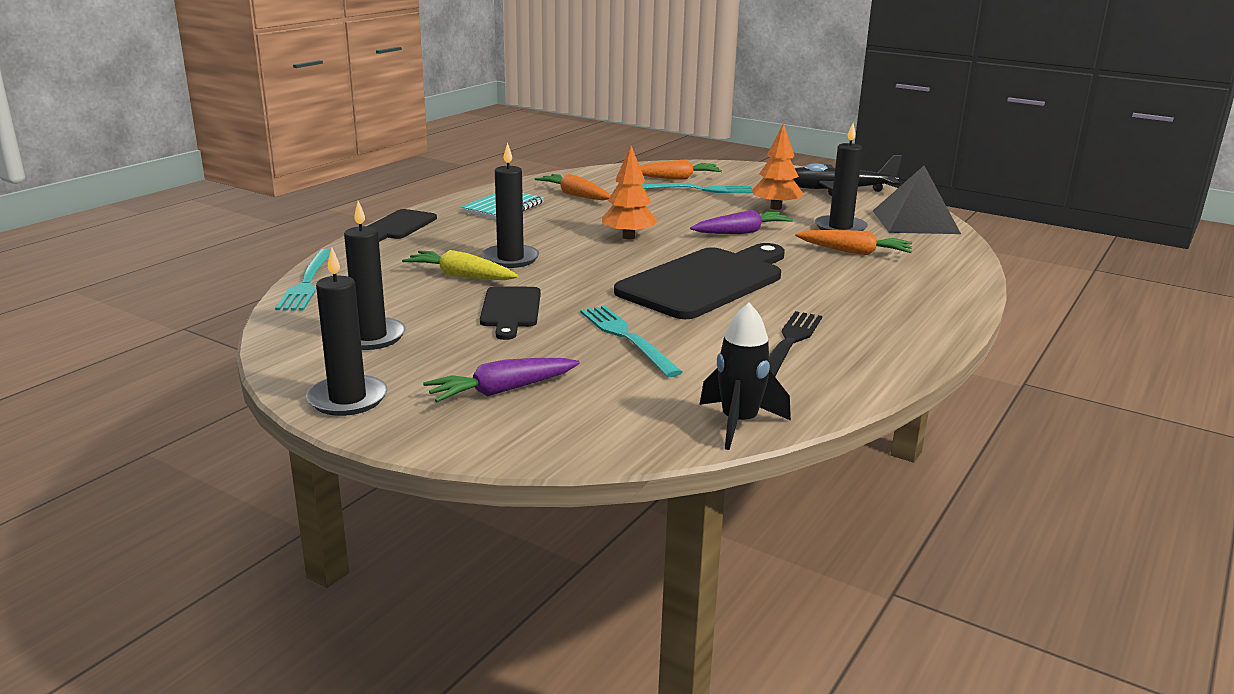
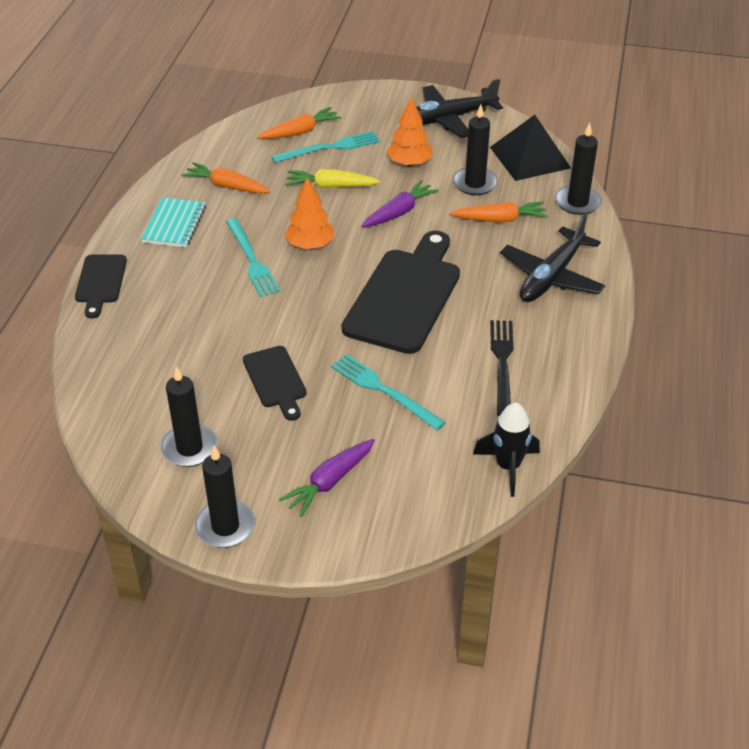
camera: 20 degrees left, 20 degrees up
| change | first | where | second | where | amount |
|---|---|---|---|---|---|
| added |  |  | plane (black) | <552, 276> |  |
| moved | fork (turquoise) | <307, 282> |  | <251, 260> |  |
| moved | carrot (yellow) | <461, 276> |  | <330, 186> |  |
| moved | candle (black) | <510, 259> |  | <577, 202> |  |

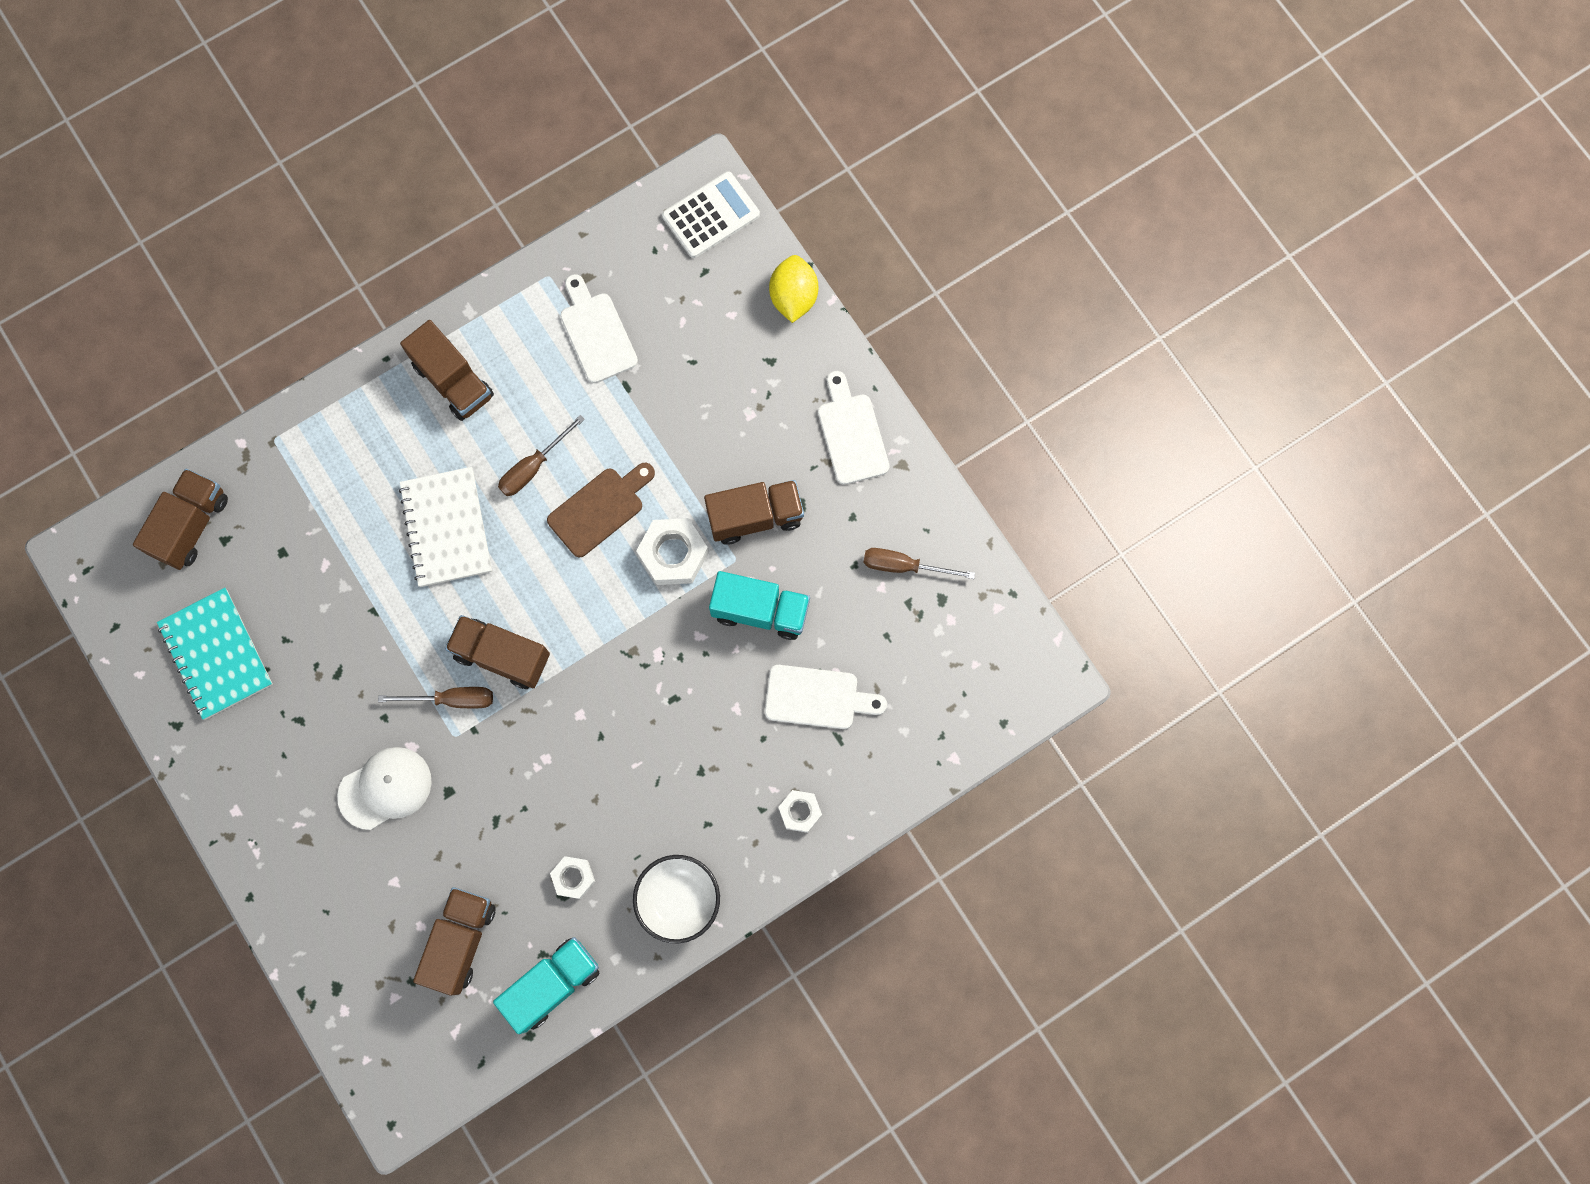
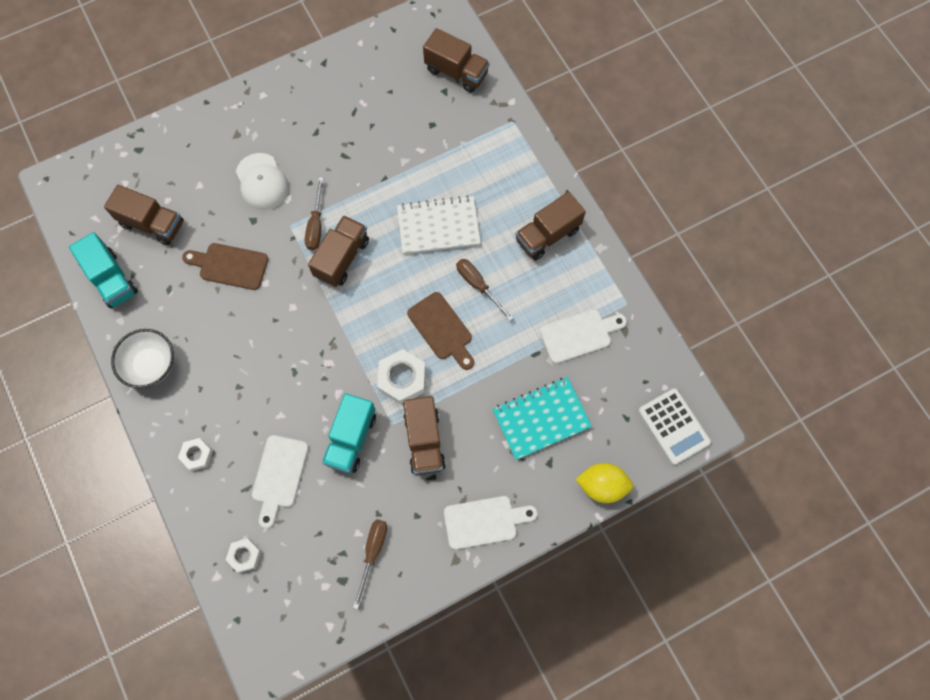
camera: 95 degrees right, 5 degrees down
| change | first | where | second | where | amount |
|---|---|---|---|---|---|
| added |  |  | cutting board (brown) | <230, 266> |  |
| moved | notebook (turquoise) | <216, 654> |  | <541, 418> |  |
| moved | nut (white) | <573, 877> |  | <244, 555> |  |

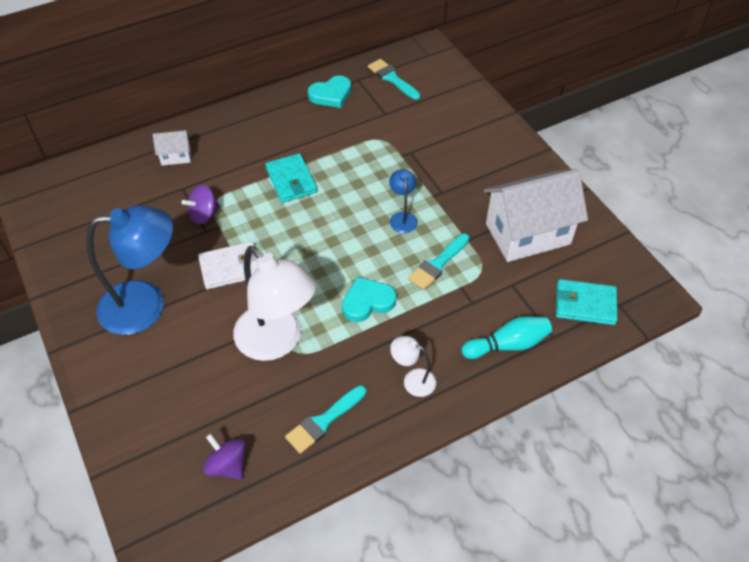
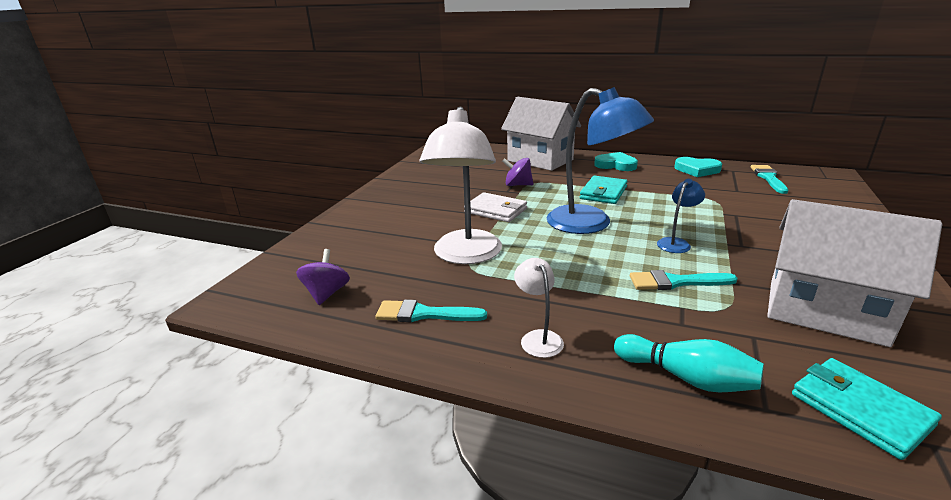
camera: 50 degrees right, 25 degrees down
| change | first | where | second | where | amount |
|---|---|---|---|---|---|
| moved | lamp (blue) | <146, 305> |  | <591, 224> |  |
| moved | heart (turquoise) | <367, 302> |  | <615, 165> |  |
| resized | house (white) | <176, 156> |  | <540, 160> | x2.23 |

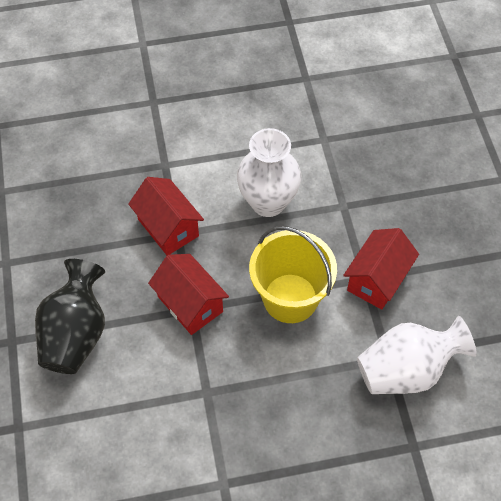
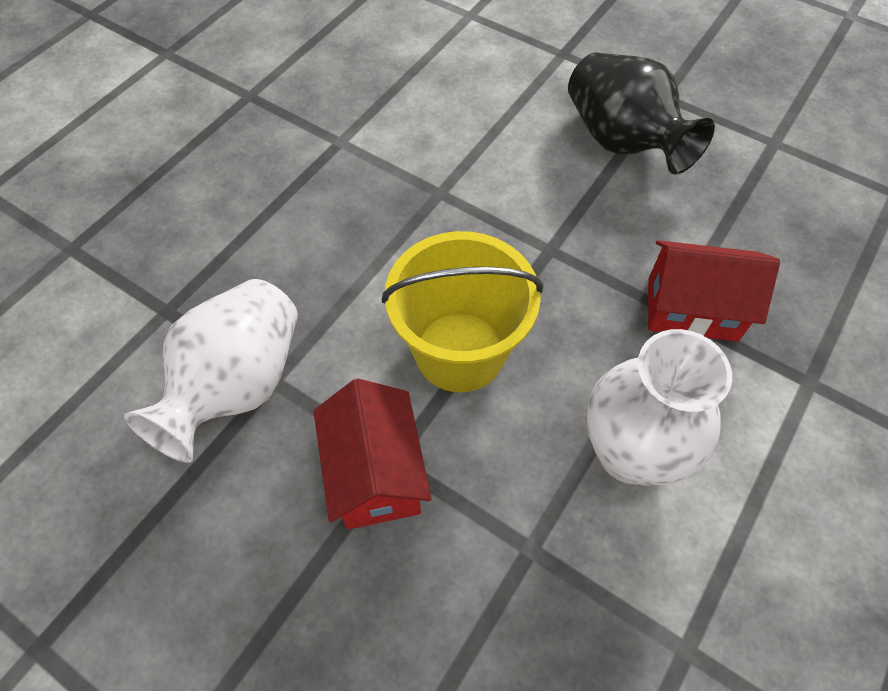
camera: 135 degrees right, 0 degrees up
| change | first | where | second | where | amount |
|---|---|---|---|---|---|
| removed | house (red) | <190, 304> |  |  |  |

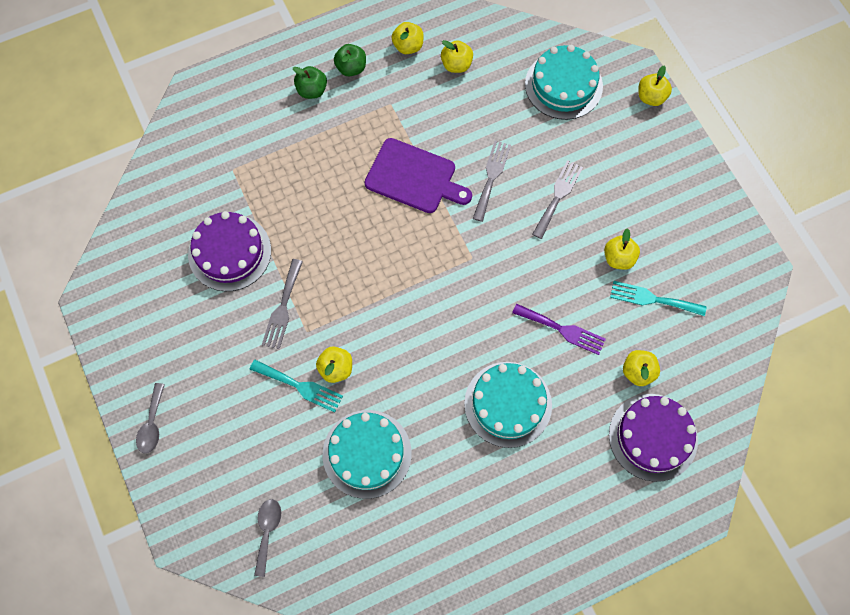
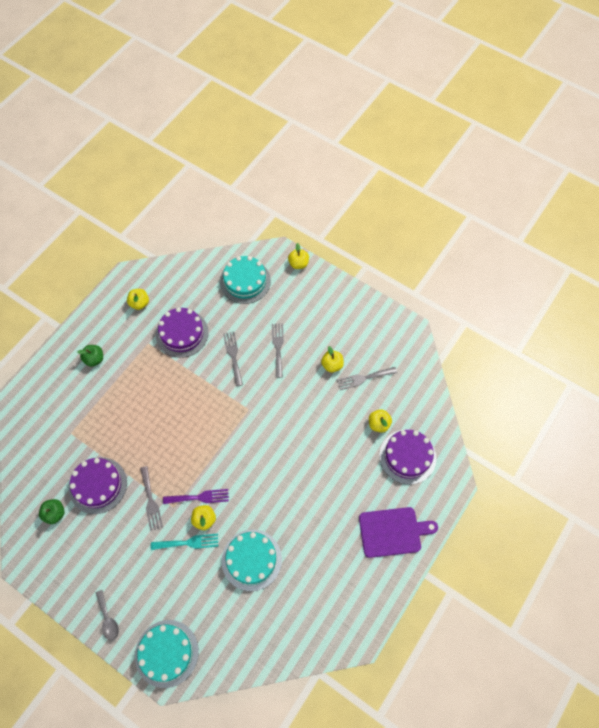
camera: 30 degrees left, 5 degrees down
| change | first | where | second | where | amount |
|---|---|---|---|---|---|
| removed | spoon (grey) | <267, 531> |  |  |  |
| removed | apple (yellow) | <456, 65> |  |  |  |
| added |  |  | cake (purple) | <182, 333> |  |
| moved | apple (green) | <351, 68> |  | <55, 513> |  |
| moved | cutting board (purple) | <414, 177> |  | <392, 532> |  |
| moved | cake (turquoise) | <508, 404> |  | <166, 653> |  |
| moved | fork (purple) | <562, 330> |  | <199, 497> |  |
| recoloured | fork (turquoise) | <652, 299> | fork (grey) | <363, 378> |  |

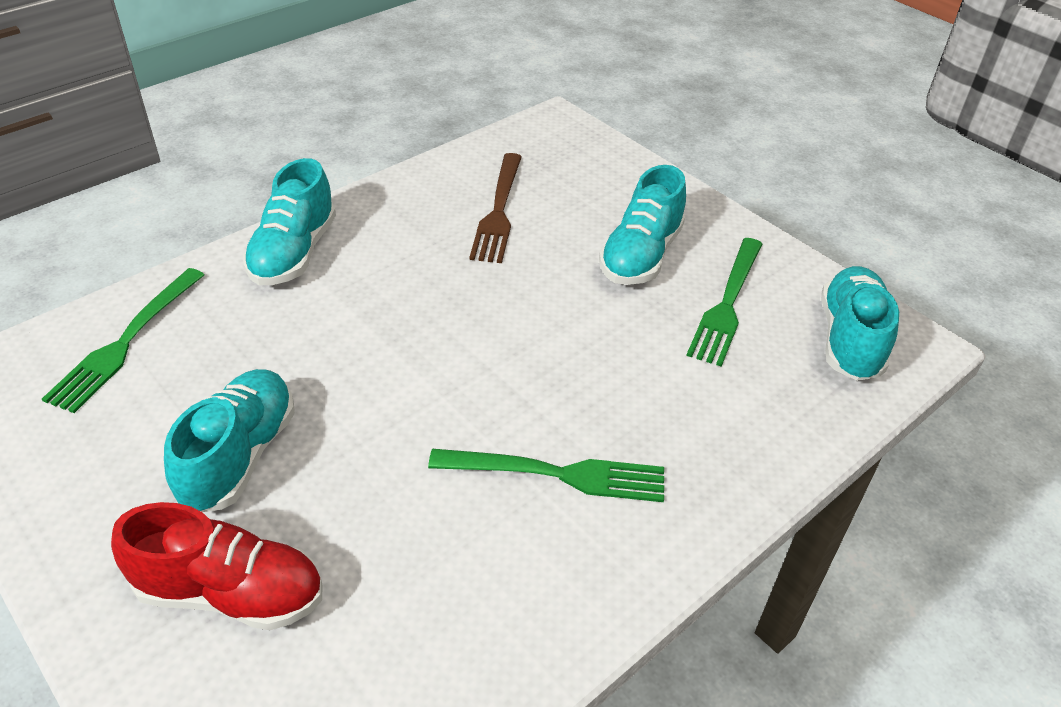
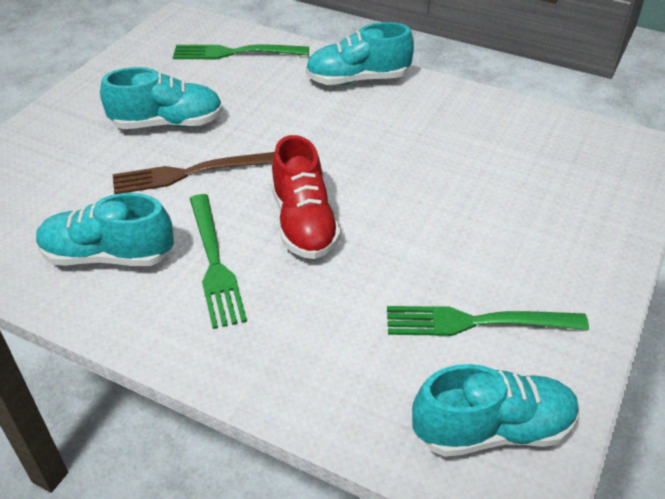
camera: 70 degrees right, 0 degrees up
| change | first | where | second | where | amount |
|---|---|---|---|---|---|
| moved | shoe (red) | <231, 593> |  | <304, 223> |  |
| moved | fork (brown) | <498, 212> |  | <188, 173> |  |
| moved | shoe (turquoise) | <641, 255> |  | <108, 256> |  |

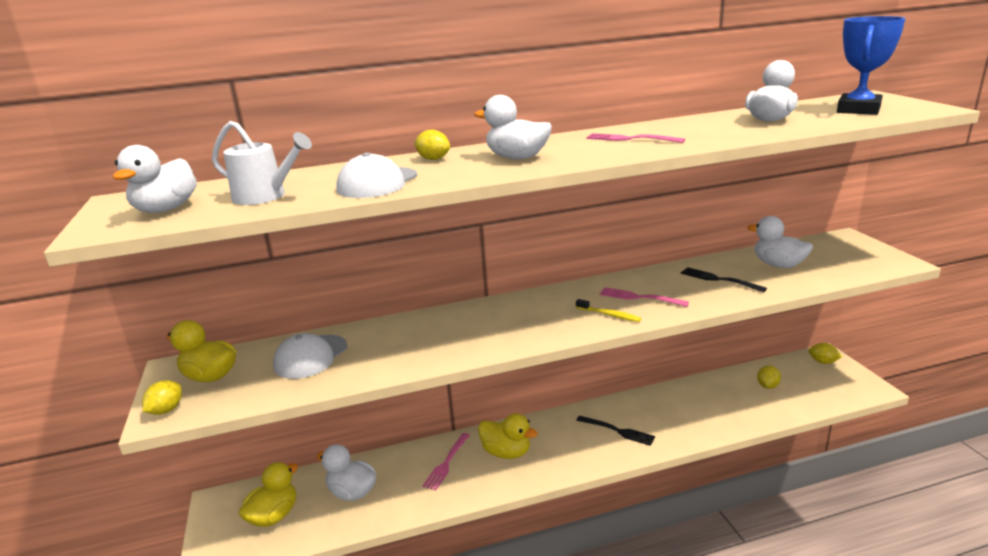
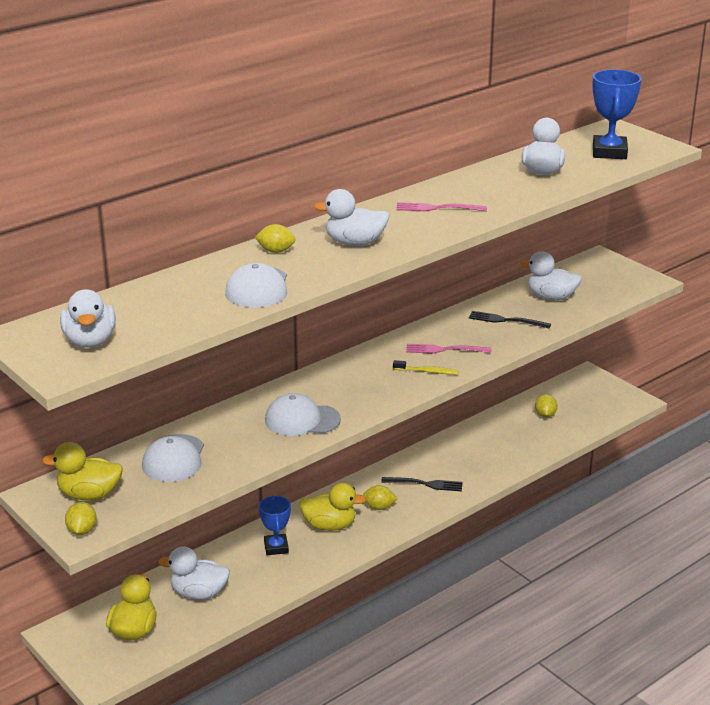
camera: 25 degrees left, 5 degrees up
| change | first | where | second | where | amount |
|---|---|---|---|---|---|
| removed | watering can (white) | <265, 196> |  |  |  |
| added |  |  | cap (white) | <302, 420> |  |
| moved | lemon (yellow) | <823, 362> |  | <379, 507> |  |
| replaced | fork (pink) | <447, 463> | trophy (blue) | <276, 547> |  |

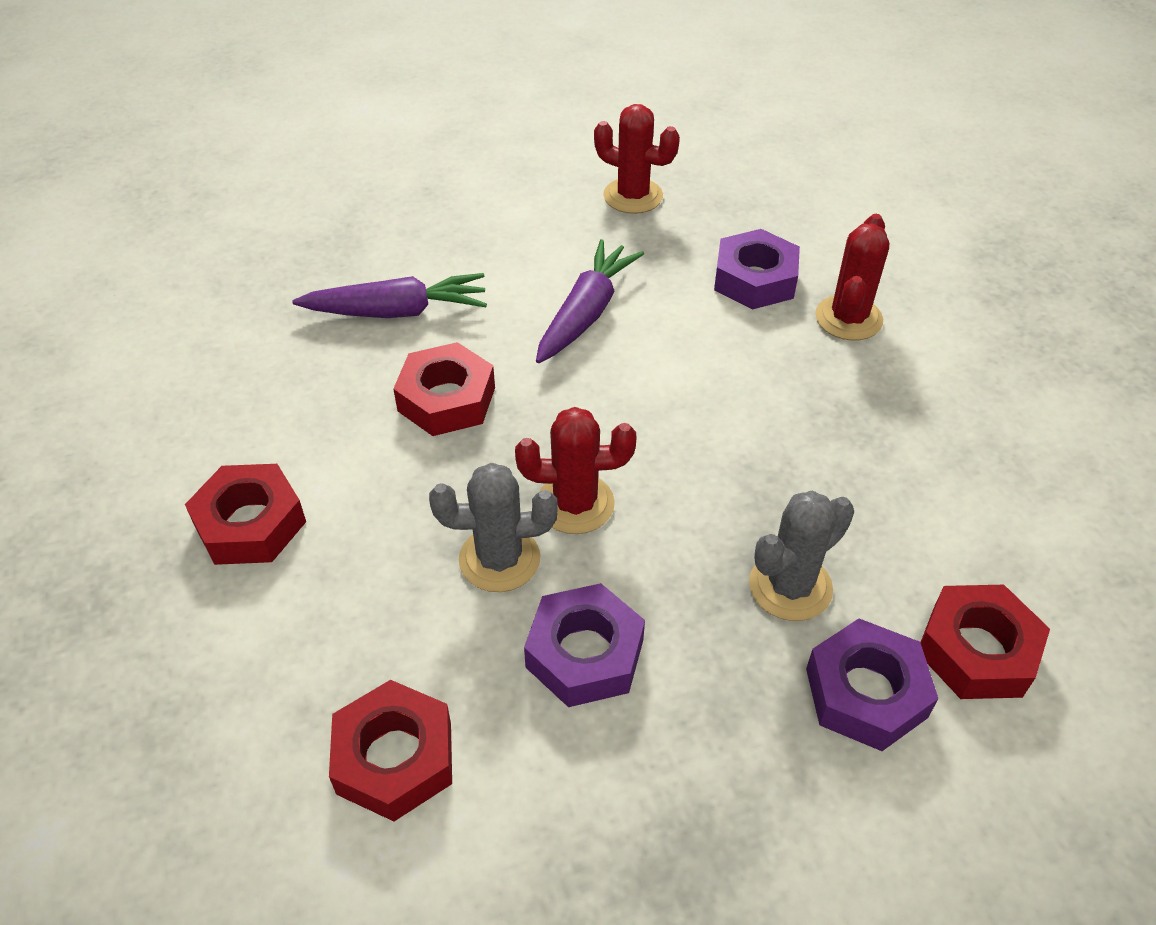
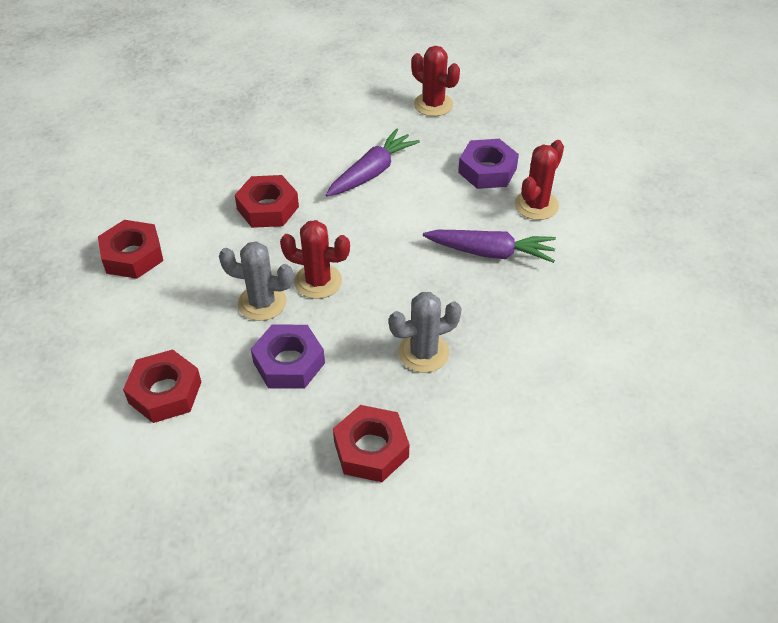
camera: 15 degrees right, 0 degrees up
| change | first | where | second | where | amount |
|---|---|---|---|---|---|
| removed | nut (purple) | <866, 692> |  |  |  |
| moved | carrot (purple) | <397, 311> |  | <490, 252> |  |
| moved | nut (red) | <977, 650> |  | <371, 449> |  |

